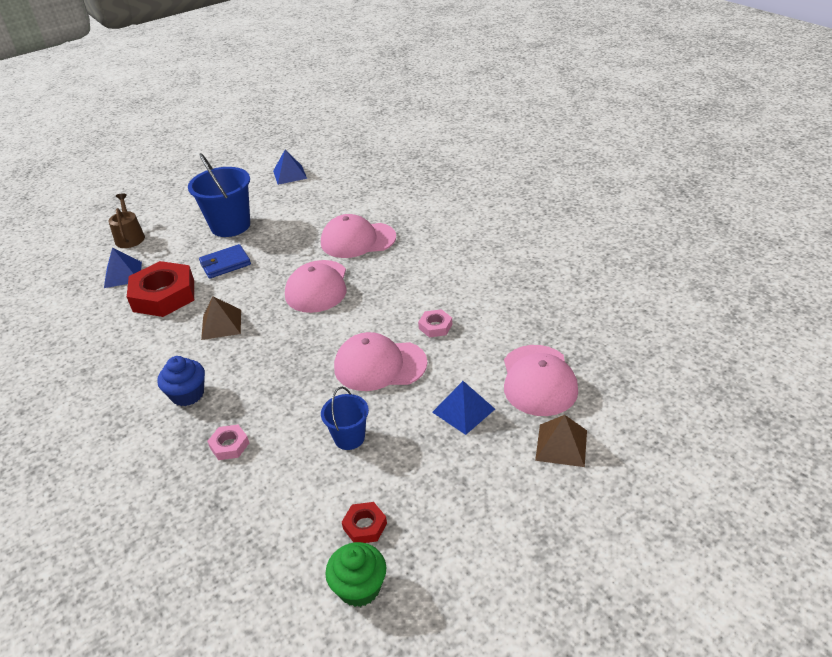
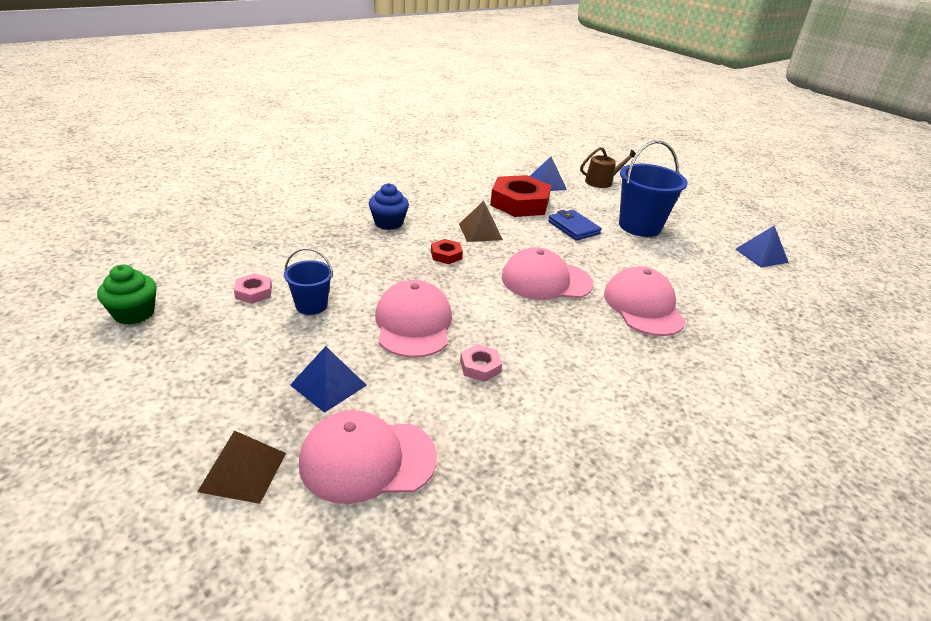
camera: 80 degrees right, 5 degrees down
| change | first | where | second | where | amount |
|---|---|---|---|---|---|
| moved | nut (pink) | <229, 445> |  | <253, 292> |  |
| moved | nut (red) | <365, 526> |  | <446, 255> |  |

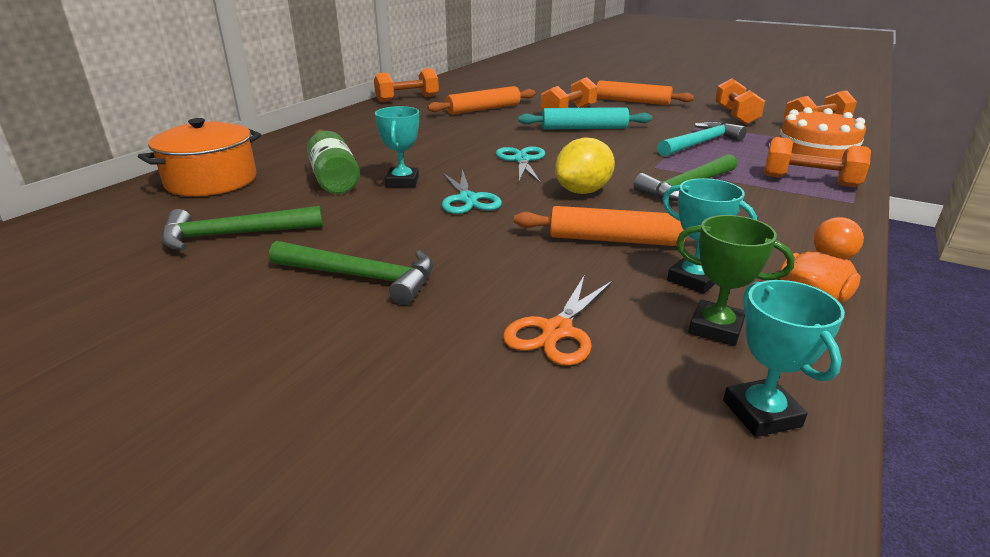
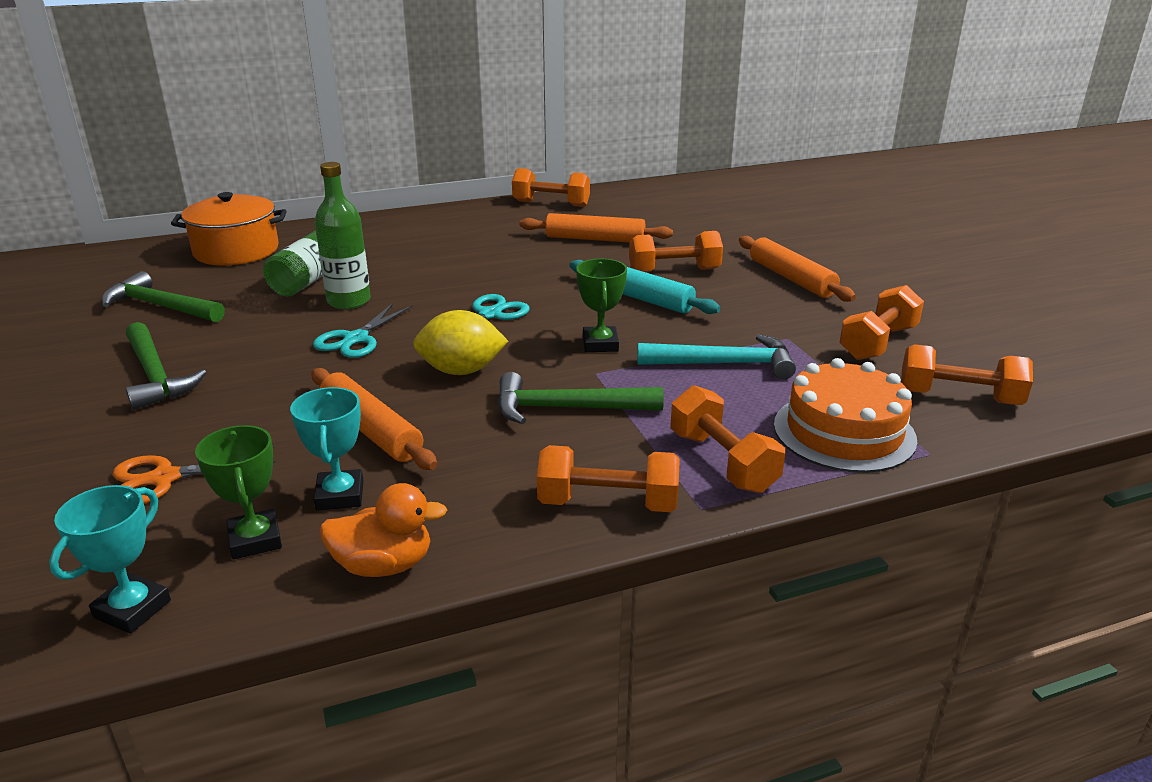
camera: 40 degrees right, 0 degrees up
| change | first | where | second | where | amount |
|---|---|---|---|---|---|
| added |  |  | dumbbell (orange) | <608, 503> |  |
| added |  |  | trophy (green) | <600, 344> |  |
| replaced | trophy (turquoise) | <402, 182> | bottle (green) | <349, 301> |  |

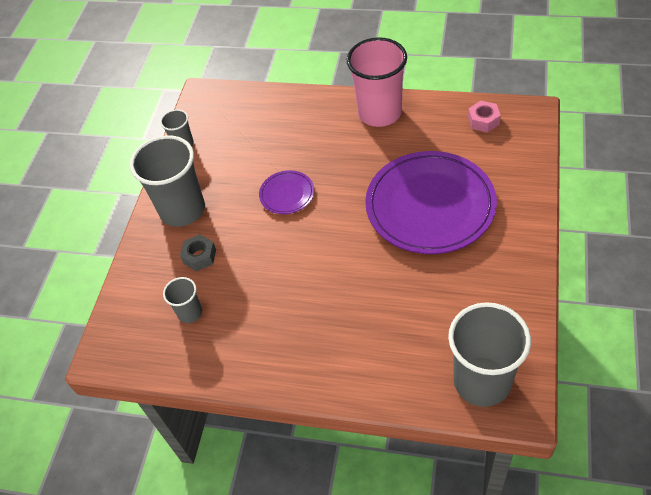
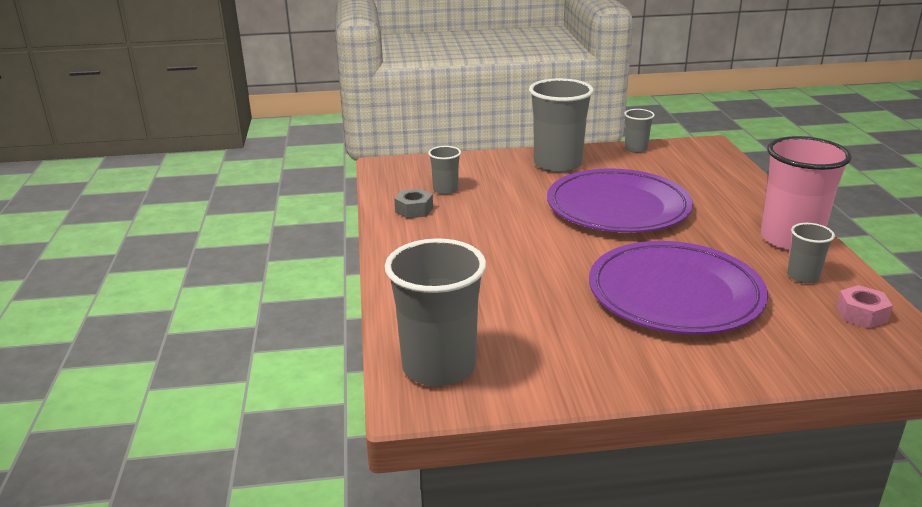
camera: 65 degrees right, 25 degrees down
| change | first | where | second | where | amount |
|---|---|---|---|---|---|
| added |  |  | cup (grey) | <803, 276> |  |
| moved | nut (grey) | <199, 256> |  | <414, 210> |  |
| resized | plate (purple) | <287, 194> |  | <618, 208> | x2.23 |

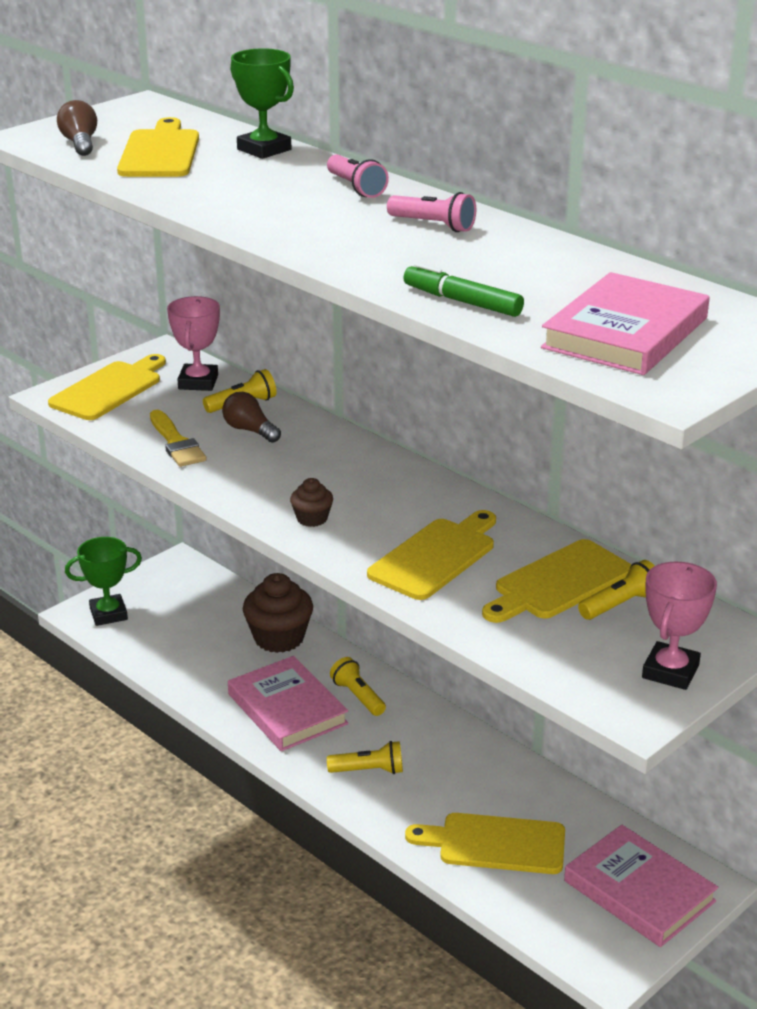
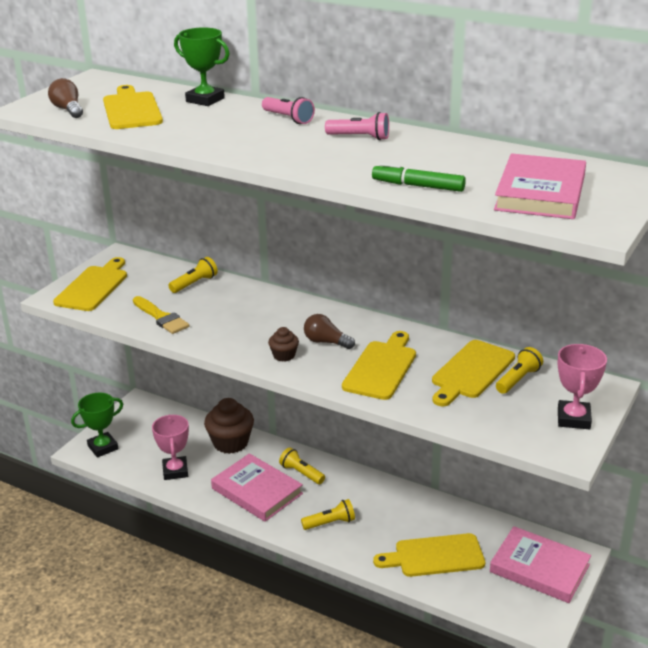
camera: 15 degrees left, 0 degrees up
| change | first | where | second | where | amount |
|---|---|---|---|---|---|
| moved | trophy (pink) | <198, 382> |  | <175, 471> |  |
| moved | light bulb (brown) | <250, 430> |  | <326, 342> |  |

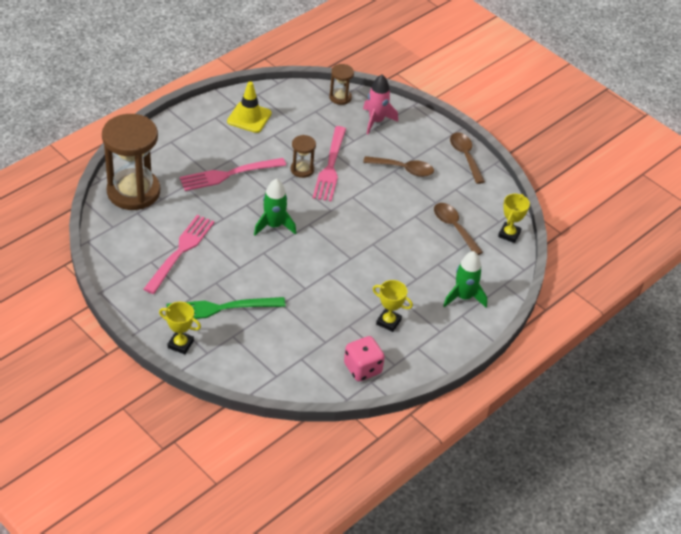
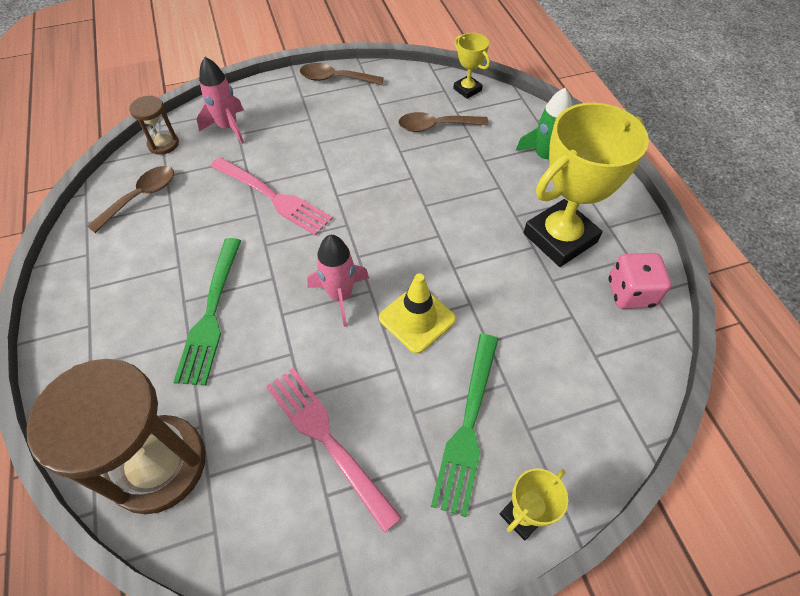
camera: 60 degrees left, 10 degrees up
| change | first | where | second | where | amount |
|---|---|---|---|---|---|
| removed | hourglass (brown) | <302, 169> |  |  |  |
| moved | traffic cone (yellow) | <249, 117> |  | <417, 319> |  |
| moved | spoon (brown) | <403, 169> |  | <141, 197> |  |
| recoloured | fork (pink) | <229, 174> | fork (green) | <211, 314> |  |
| recoloured | rocket (green) | <274, 226> | rocket (pink) | <340, 296> |  |
| resized | trophy (yellow) | <388, 322> |  | <559, 238> | x2.11 |

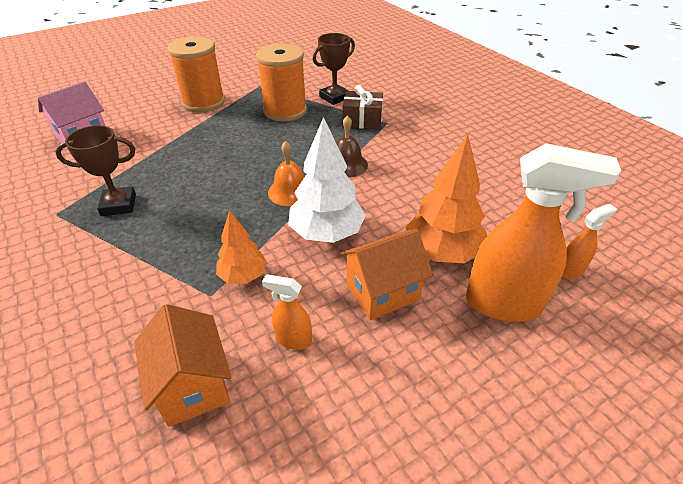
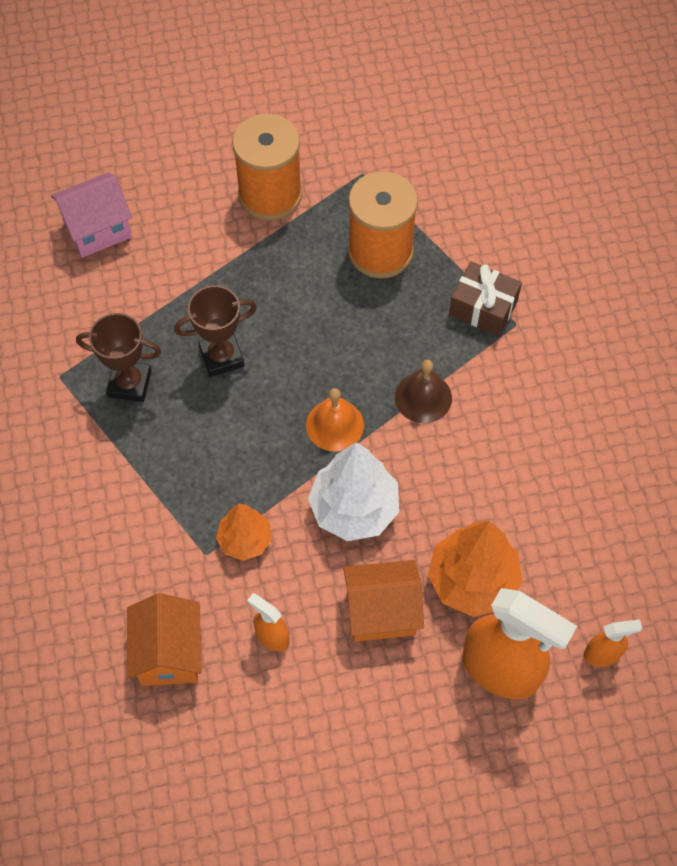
camera: 20 degrees right, 20 degrees up
| change | first | where | second | where | amount |
|---|---|---|---|---|---|
| moved | trophy (brown) | <334, 97> |  | <221, 357> |  |

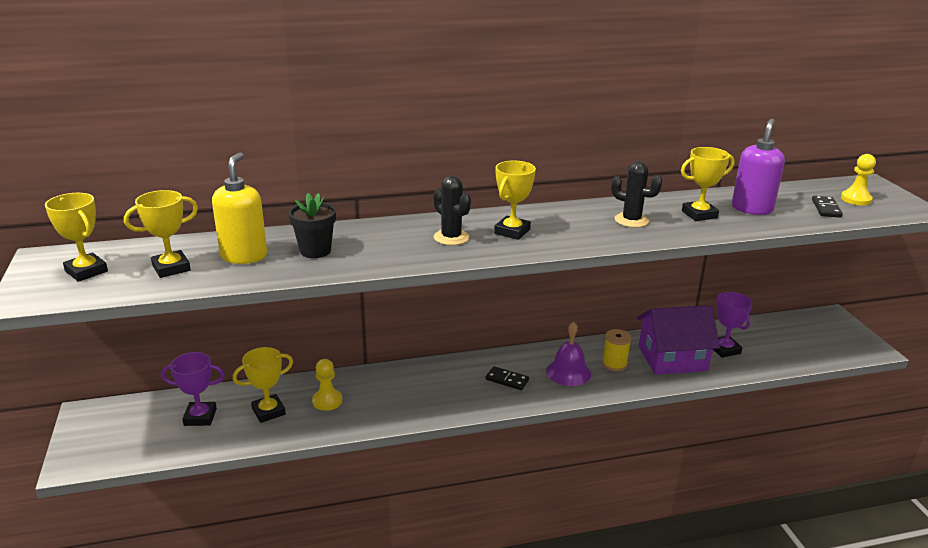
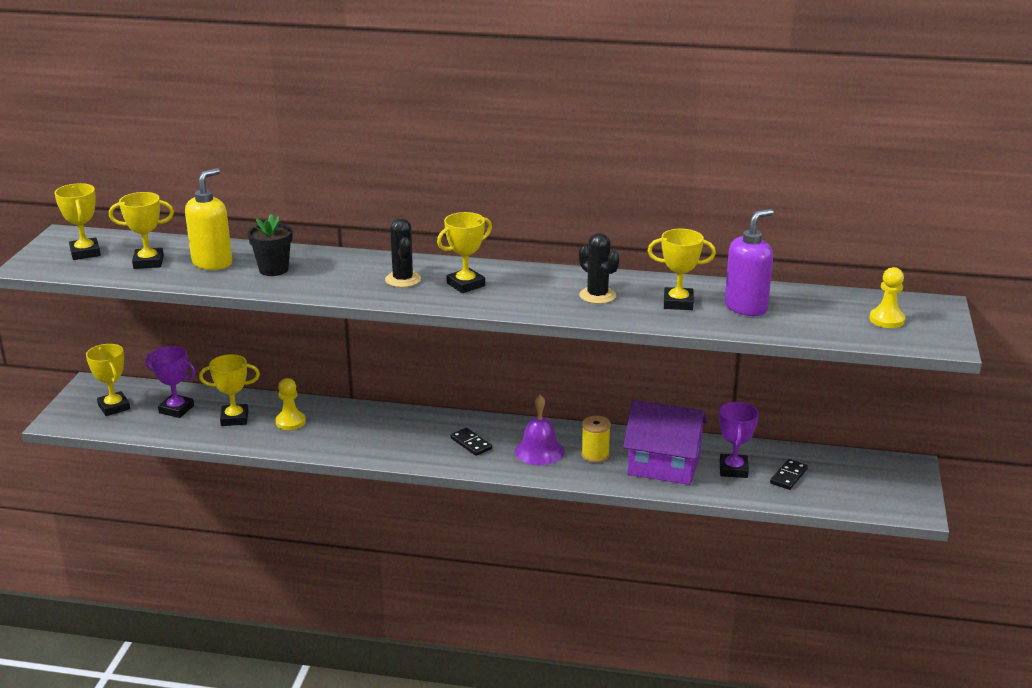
camera: 25 degrees right, 0 degrees up
| change | first | where | second | where | amount |
|---|---|---|---|---|---|
| added |  |  | trophy (yellow) | <114, 407> |  |
| moved | domino (black) | <826, 208> |  | <788, 476> |  |

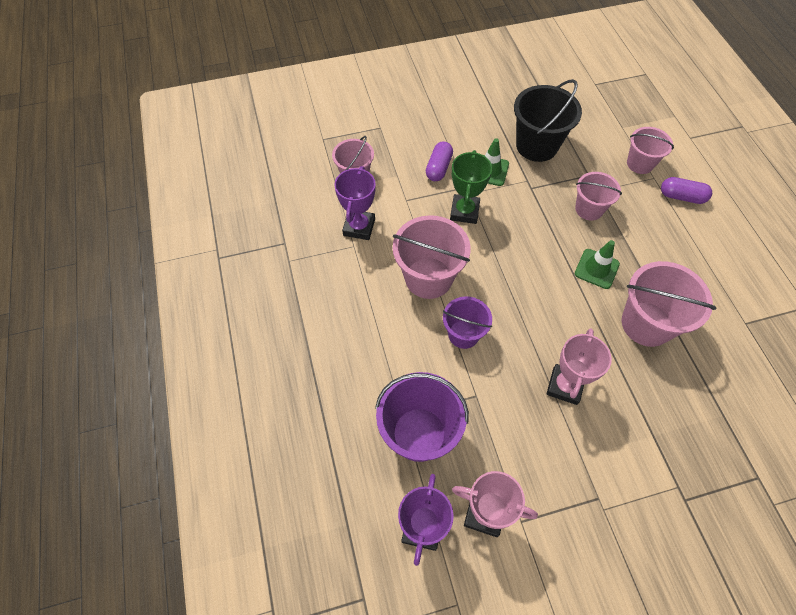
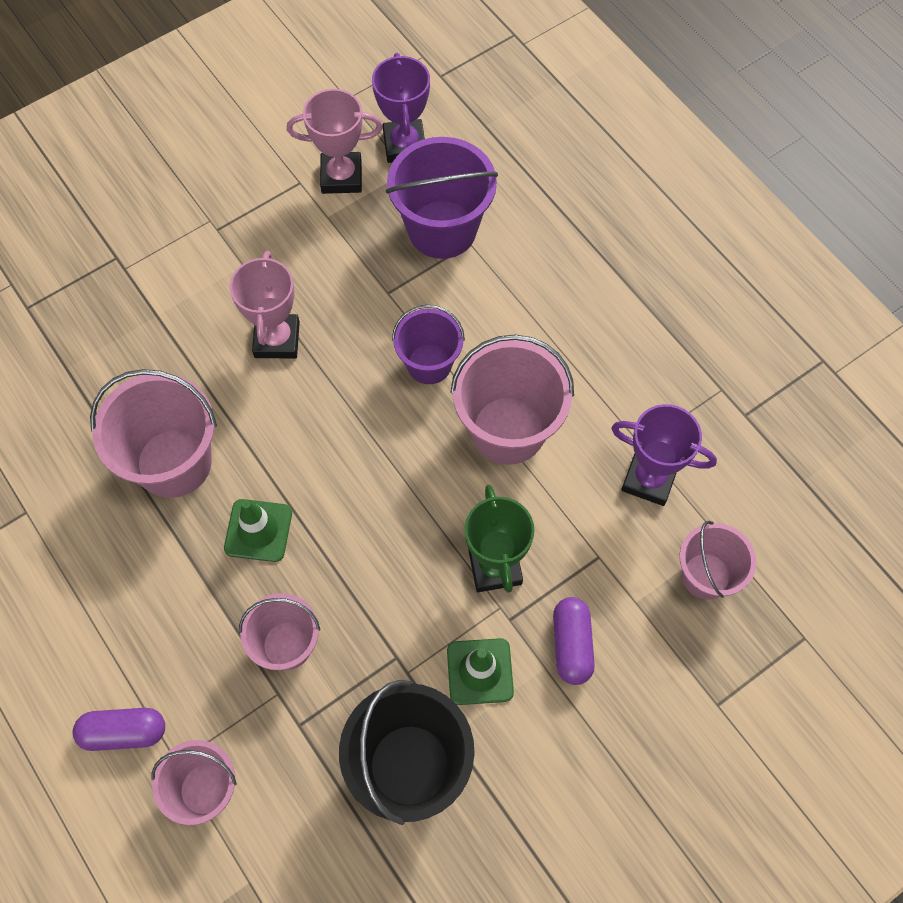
camera: 160 degrees right, 5 degrees up
| change | first | where | second | where | amount |
|---|---|---|---|---|---|
| turned | trophy (purple) | <359, 227> |  | <649, 479> | 60 degrees counterclockwise |

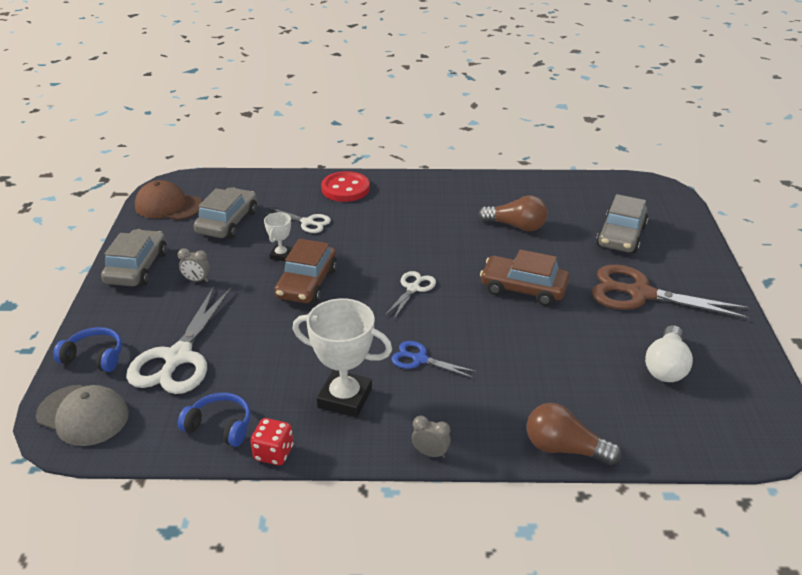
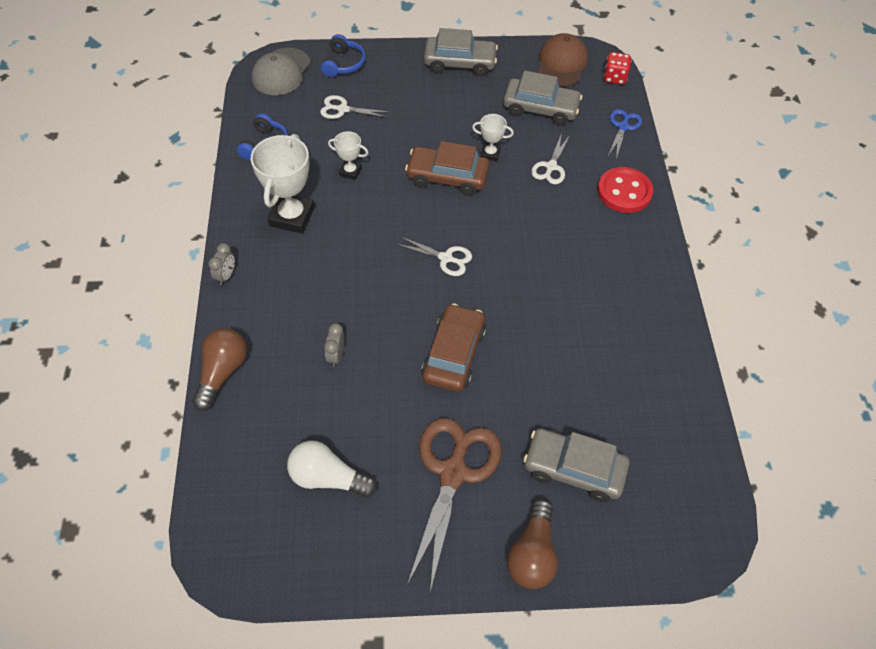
camera: 85 degrees right, 20 degrees up
| change | first | where | second | where | amount |
|---|---|---|---|---|---|
| added |  |  | trophy (white) | <350, 171> |  |
| moved | clock (grey) | <197, 280> |  | <336, 356> |  |
| moved | dice (red) | <273, 453> |  | <614, 77> |  |
| moved | scissors (blue) | <420, 359> |  | <623, 127> |  |
| moved | light bulb (brown) | <516, 226> |  | <532, 554> |  |
| resized | scissors (white) | <178, 357> |  | <343, 109> | x0.52 |

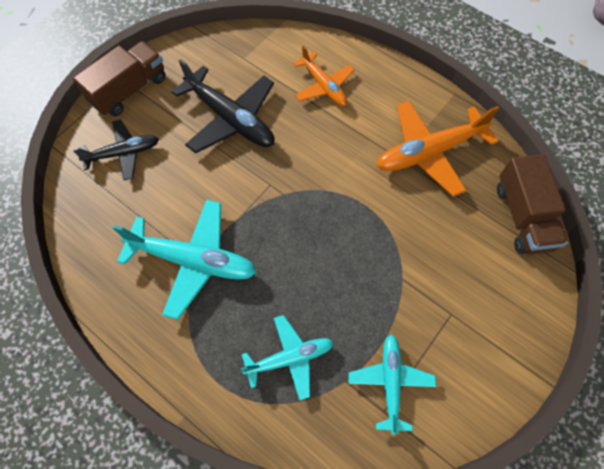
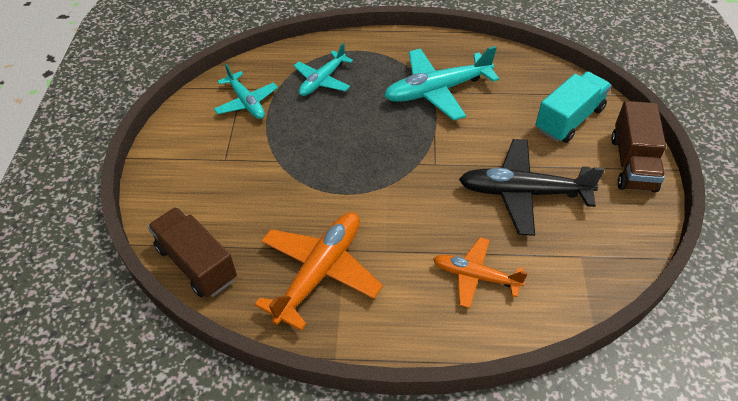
camera: 145 degrees right, 15 degrees down
| change | first | where | second | where | amount |
|---|---|---|---|---|---|
| replaced | plane (black) | <123, 153> | truck (turquoise) | <569, 119> |  |

